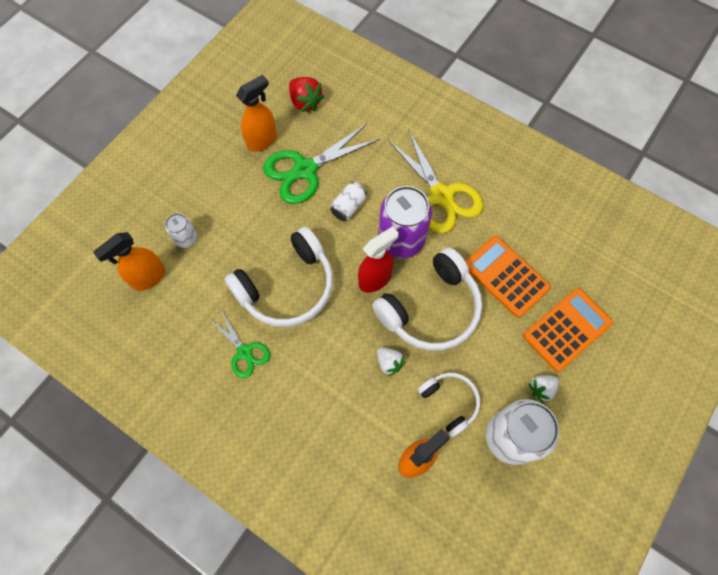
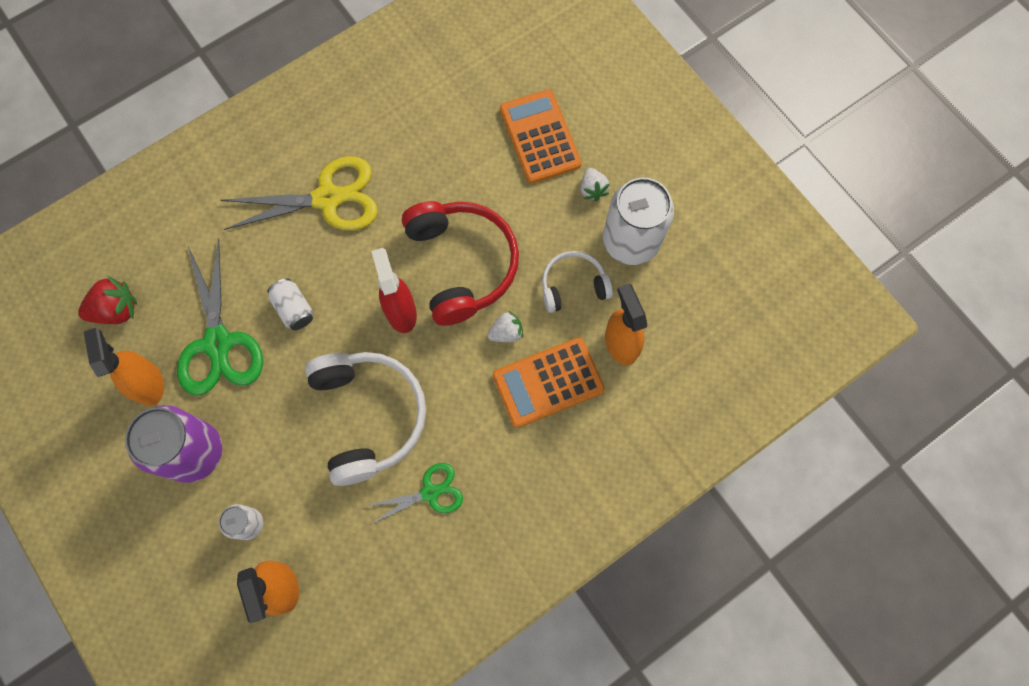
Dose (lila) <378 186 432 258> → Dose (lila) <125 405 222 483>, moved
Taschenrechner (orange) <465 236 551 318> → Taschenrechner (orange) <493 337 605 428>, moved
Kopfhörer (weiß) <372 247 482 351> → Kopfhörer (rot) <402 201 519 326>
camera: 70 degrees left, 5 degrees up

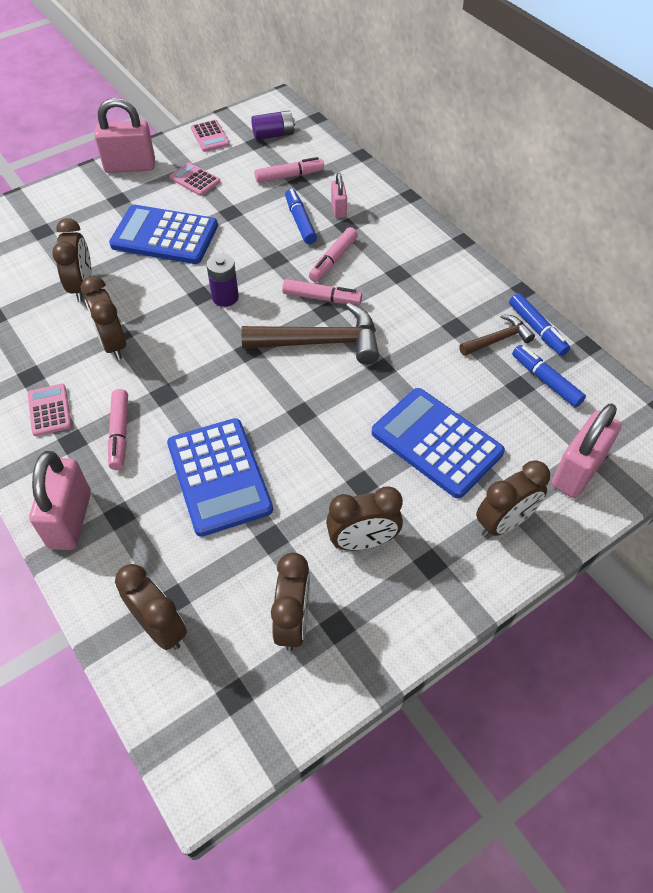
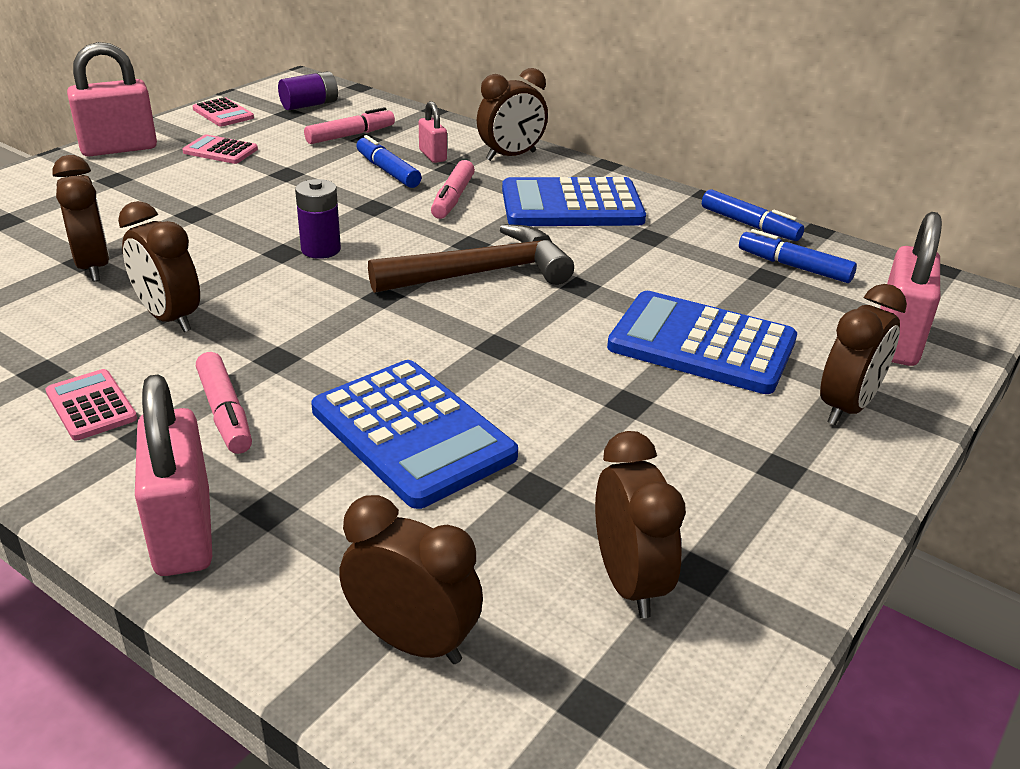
Filzstift (rosa) <282 279 362 305> → -
Hammer (braun) <459 314 535 356> → -
Taschenrechner (blau) <109 205 218 264> → Taschenrechner (blau) <502 177 646 226>, moved
Wecker (braun) <326 487 403 551> → Wecker (braun) <477 68 548 161>, moved
camera: 20 degrees left, 20 degrees down

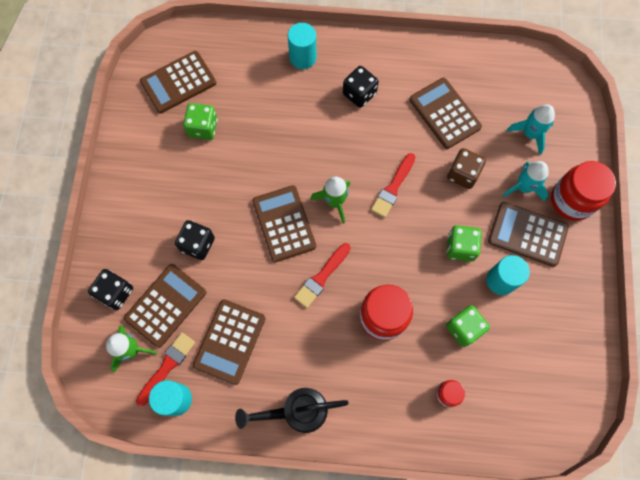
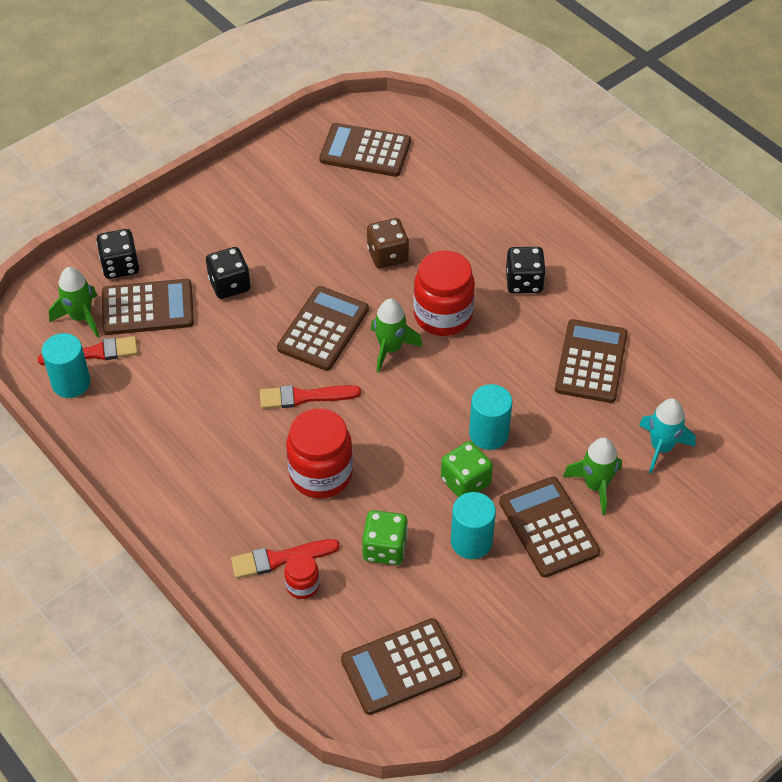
Spielwürfel (grün) <183 103 218 140> → -
Gießkanne (schwarz) <235 388 349 433> → -
Taschenrechner (braun) <193 300 266 385> → Taschenrechner (braun) <341 618 463 715>, moved
Vollzylinder (türkis) <288 23 316 69> → Vollzylinder (türkis) <469 384 513 450>, moved
Pinsel (rot) <371 153 415 218> → Pinsel (rot) <231 539 340 578>, moved
Spielwürfel (braun) <447 148 486 189> → Spielwürfel (braun) <367 218 409 269>, moved
Einmachglas (rot) <551 161 616 221> → Einmachglas (rot) <413 250 475 336>, moved
Rakete (türkis) <502 161 549 202> → Rakete (grün) <563 437 622 515>
camera: 45 degrees right, 20 degrees down

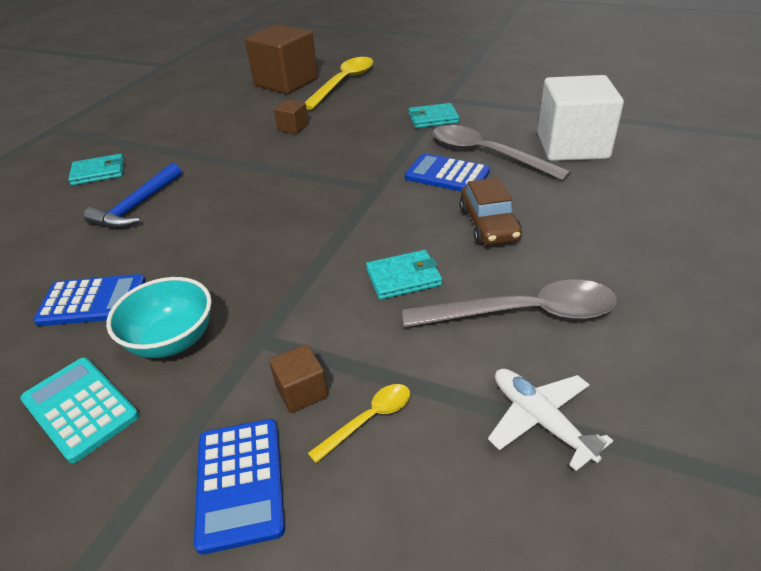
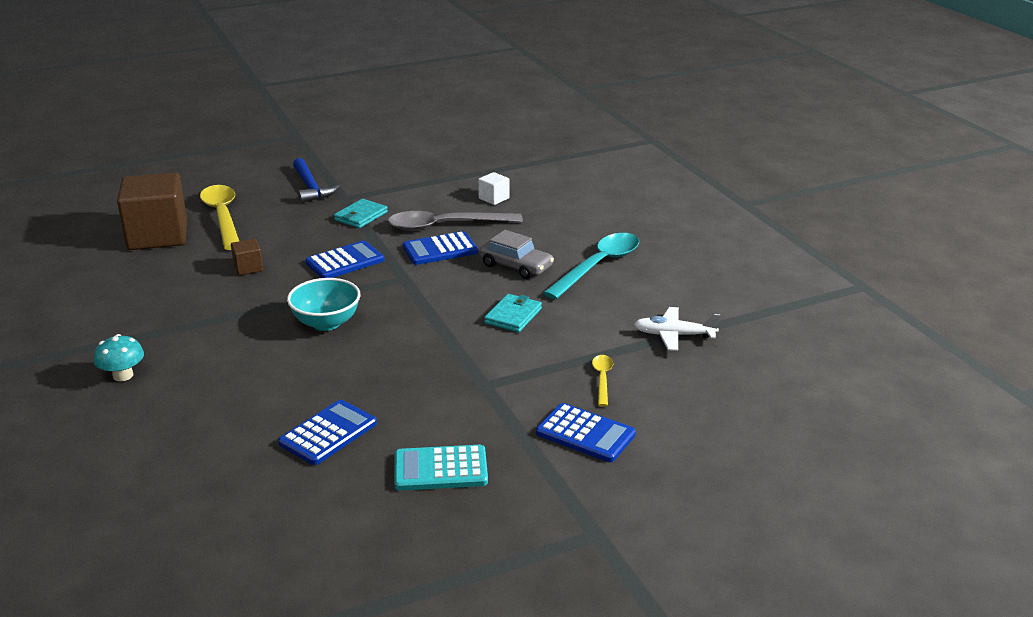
Kubus (braun) <269 344 328 413> → -
Löffel (grau) <402 279 617 327> → -
- → Taschenrechner (blau) <305 241 385 278>
- → Löffel (türkis) <543 233 639 299>
Hammer (blau) <84 163 182 228> → Hammer (blau) <293 158 340 203>, moved
Schüssel (türkis) <106 277 212 358> → Schüssel (türkis) <287 278 361 331>, moved
Geldbörse (türkis) <68 154 124 186> → Pilz (türkis) <94 334 144 382>
Auto (braun) <459 177 522 245> → Auto (grau) <479 230 554 279>
Kubus (weiß) <537 75 624 161> → Kubus (weiß) <478 172 509 205>, x0.43
camera: 50 degrees left, 10 degrees down

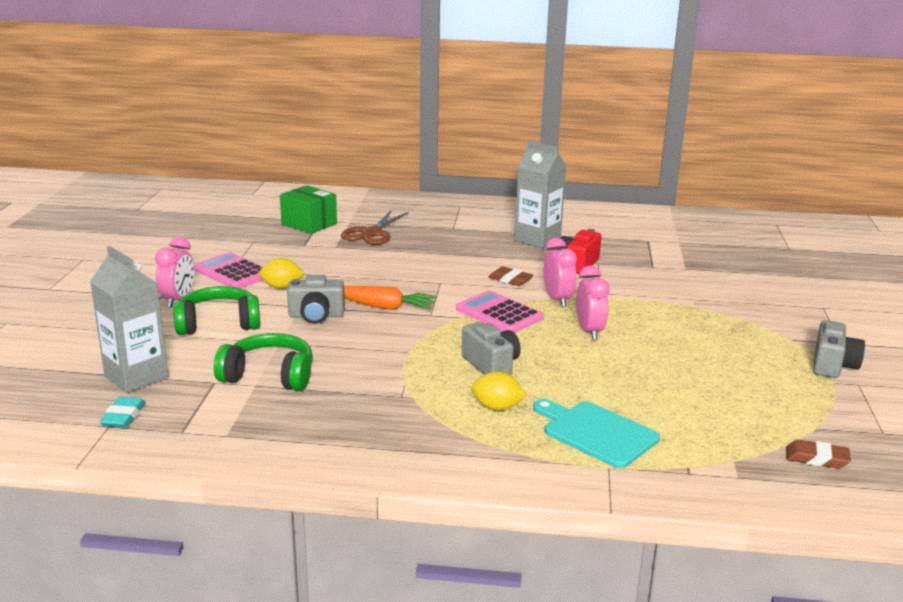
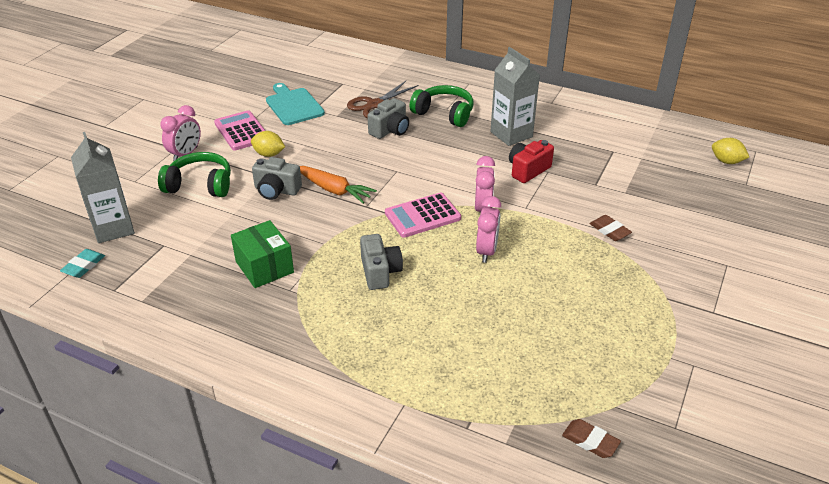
Kopfhörer (grün) <214 333 313 391> → Kopfhörer (grün) <410 85 474 127>, moved
Schachtel (grün) <280 185 337 234> → Schachtel (grün) <231 220 294 288>, moved
Zitrone (gelb) <471 371 527 411> → Zitrone (gelb) <712 138 749 164>, moved
Radiergummi (braun) <488 267 534 286> → Radiergummi (braun) <590 215 632 241>, moved
Schneidebrett (türkis) <533 399 660 468> → Schneidebrett (türkis) <266 83 325 125>, moved
Kamera (grau) <814 320 865 378> → Kamera (grau) <368 98 409 139>, moved
Taschenrechner (rosa) <456 290 544 333> → Taschenrechner (rosa) <385 193 461 238>, 90 degrees counterclockwise
camera: 20 degrees right, 15 degrees up

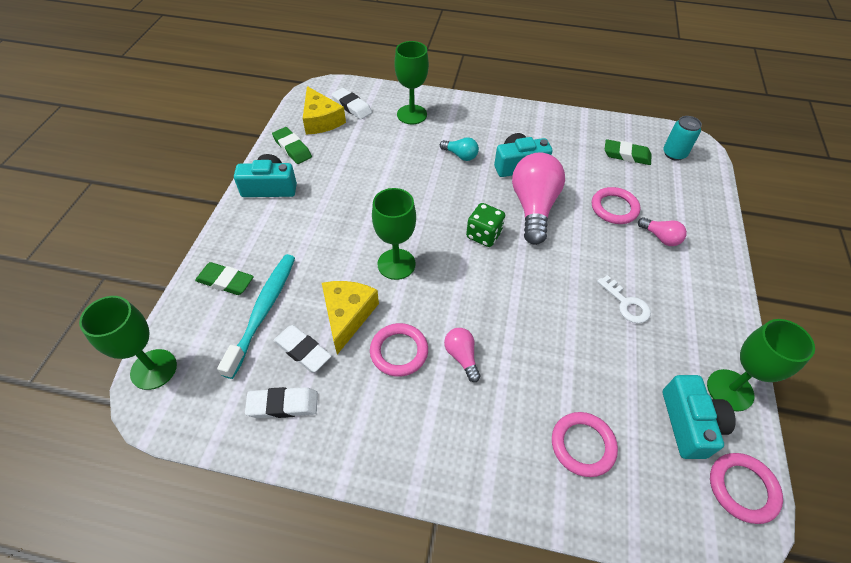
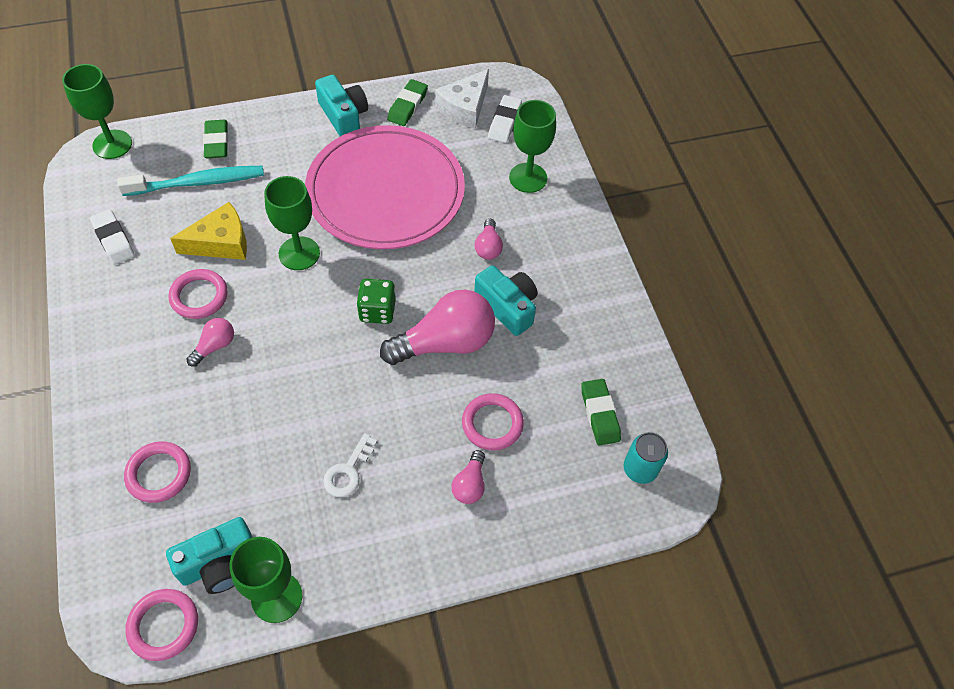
Radiergummi (weiß) <273 325 332 372> → -
- → Teller (rosa) <305 125 465 249>
Käse (gelb) <303 86 346 135> → Käse (weiß) <435 69 489 129>
Glühbirne (türkis) <440 137 479 161> → Glühbirne (rosa) <475 219 503 260>
camera: 60 degrees right, 5 degrees up

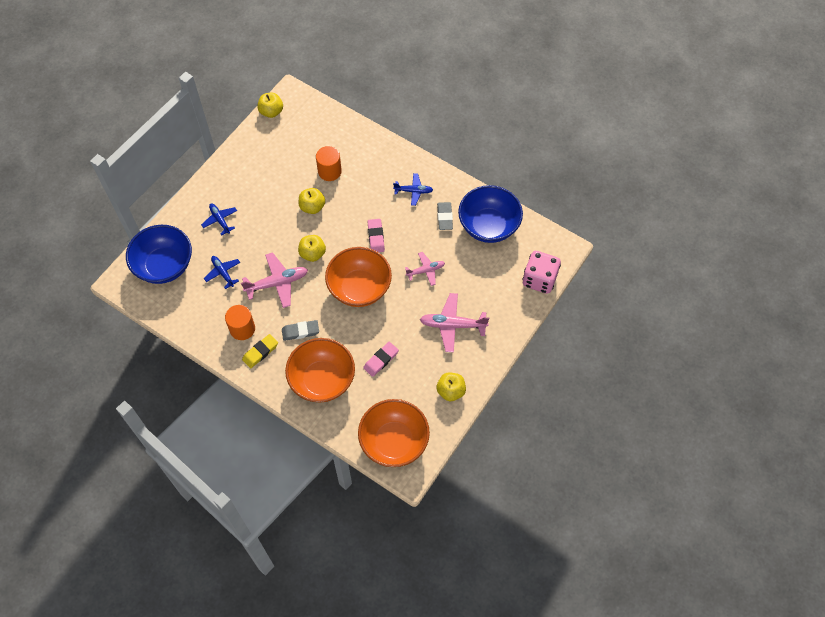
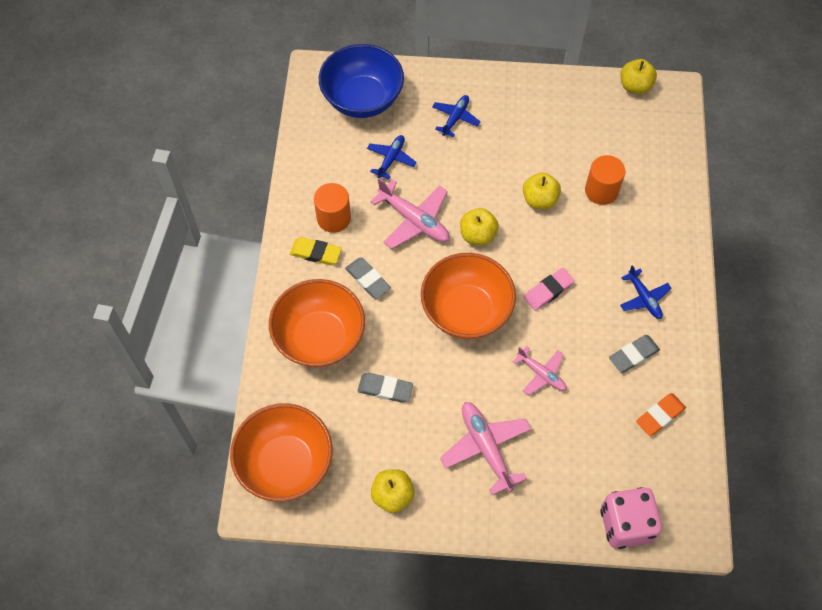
Schüssel (blau) <458 185 523 243> → Radiergummi (orange) <636 393 686 436>
Radiergummi (rosa) <363 342 399 377> → Radiergummi (grau) <357 373 413 403>
camera: 60 degrees right, 0 degrees up

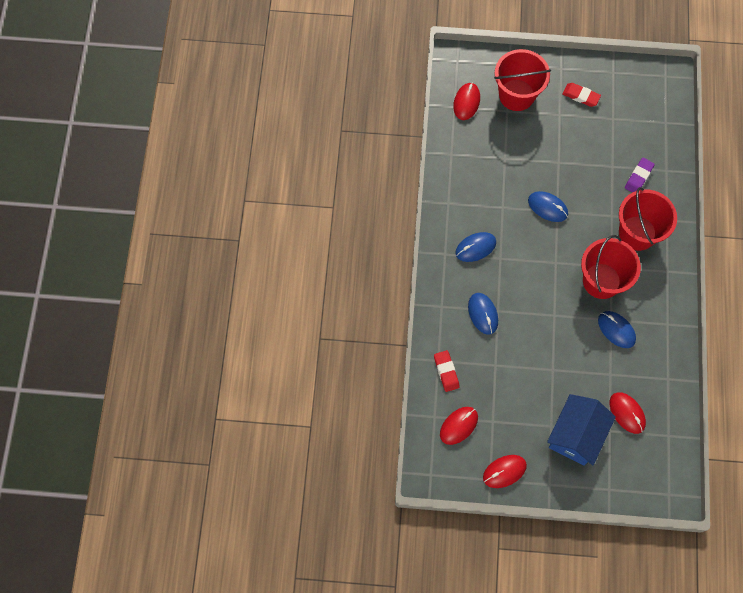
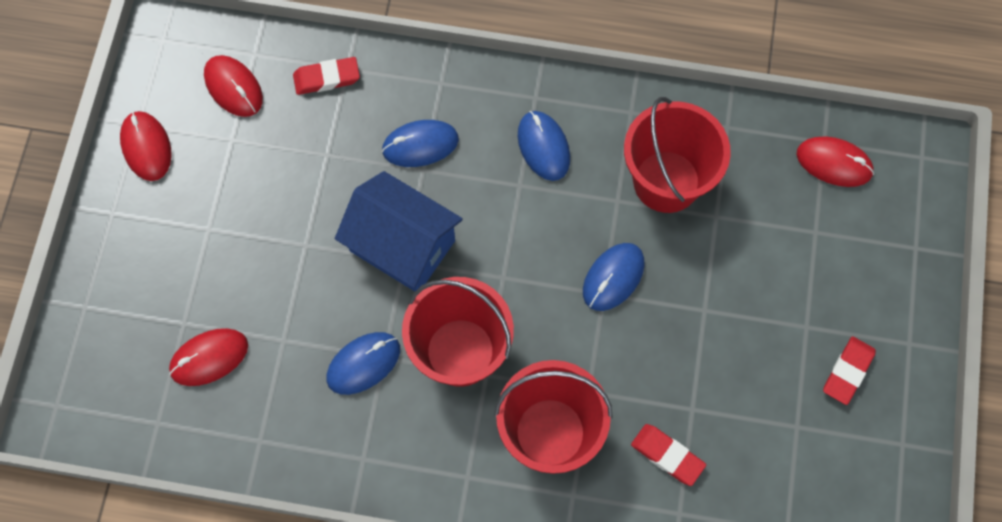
Eimer (rot) <494 49 551 111> → Eimer (rot) <624 97 731 213>, moved
Haus (blau) <547 394 616 466> → Haus (blau) <335 171 463 291>, moved
Radiergummi (lila) <625 158 655 192> → Radiergummi (rot) <631 424 706 486>
camera: 95 degrees right, 0 degrees up

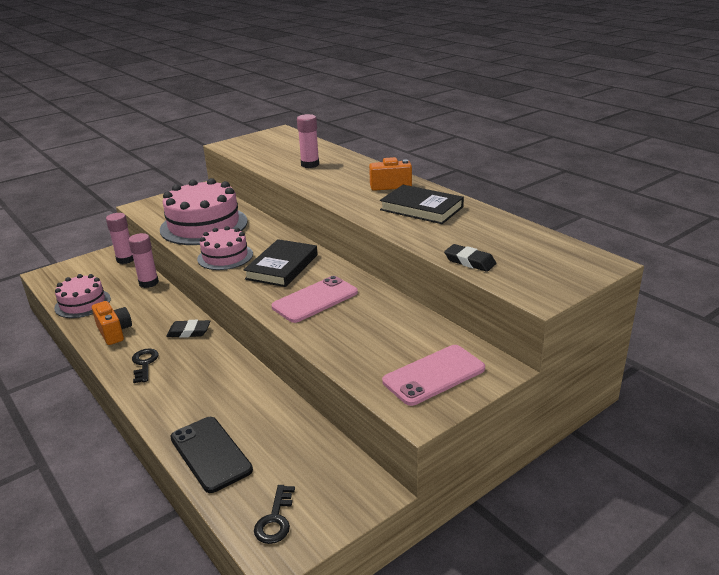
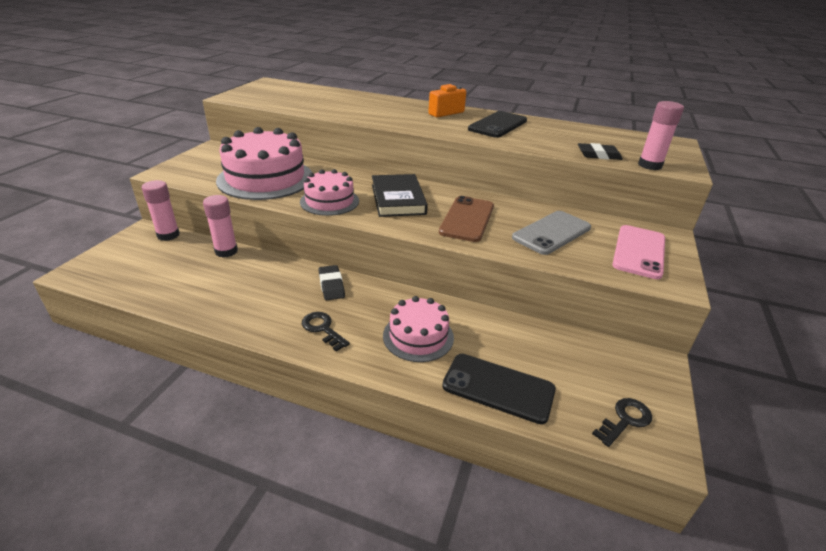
Kamera (orange) <92 301 132 345> → -
- → Handy (grau) <512 211 591 255>
Kuchen (rosa) <54 274 111 318> → Kuchen (rosa) <383 296 454 362>, moved
Klebestift (rosa) <297 114 319 168> → Klebestift (rosa) <638 101 684 170>, moved
Buch (schwarz) <380 185 464 224> → Handy (schwarz) <468 111 527 138>
Handy (rosa) <271 276 358 323> → Handy (braun) <439 196 494 242>
Radiergummi (schwarz) <166 320 210 338> → Radiergummi (schwarz) <319 265 345 300>, 75 degrees counterclockwise
Schlüssel (schwarz) <254 485 295 544> → Schlüssel (schwarz) <592 398 652 447>, 105 degrees counterclockwise
camera: 35 degrees left, 5 degrees up

